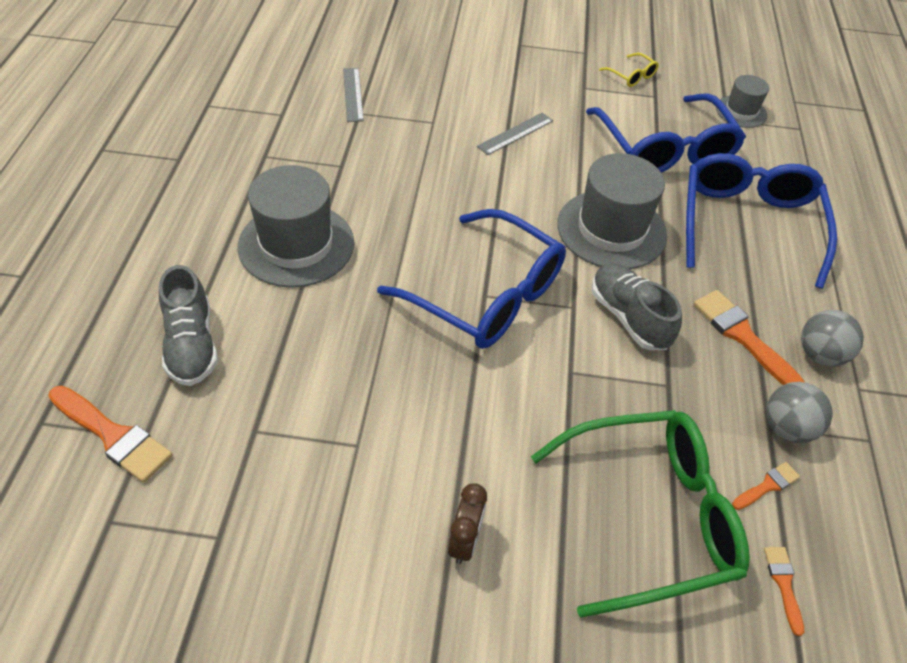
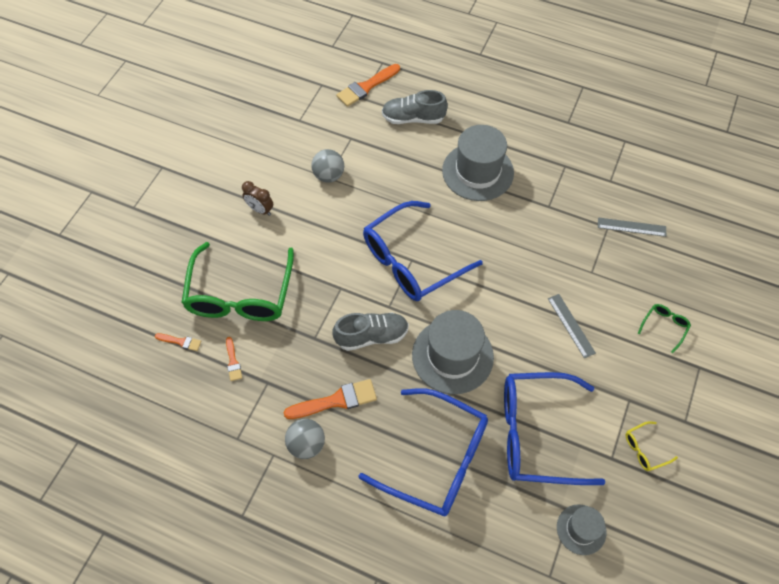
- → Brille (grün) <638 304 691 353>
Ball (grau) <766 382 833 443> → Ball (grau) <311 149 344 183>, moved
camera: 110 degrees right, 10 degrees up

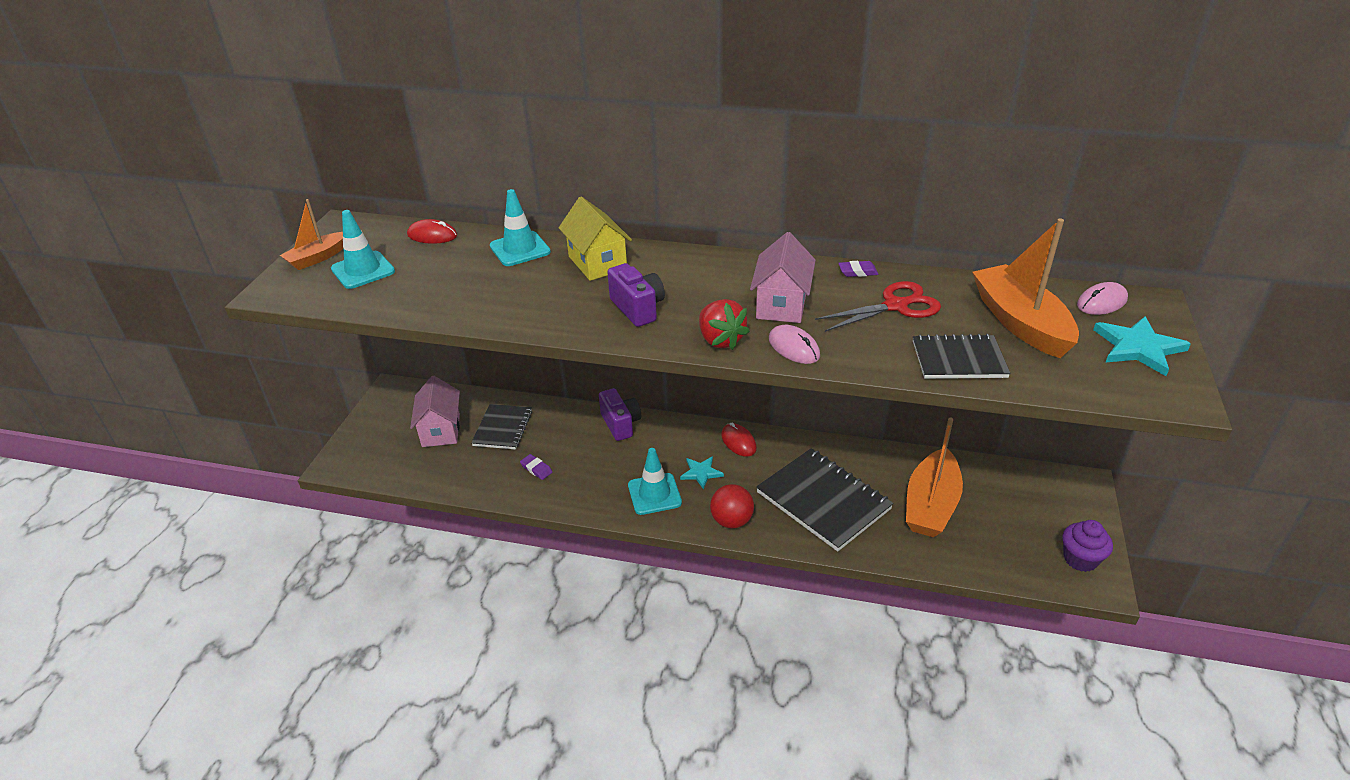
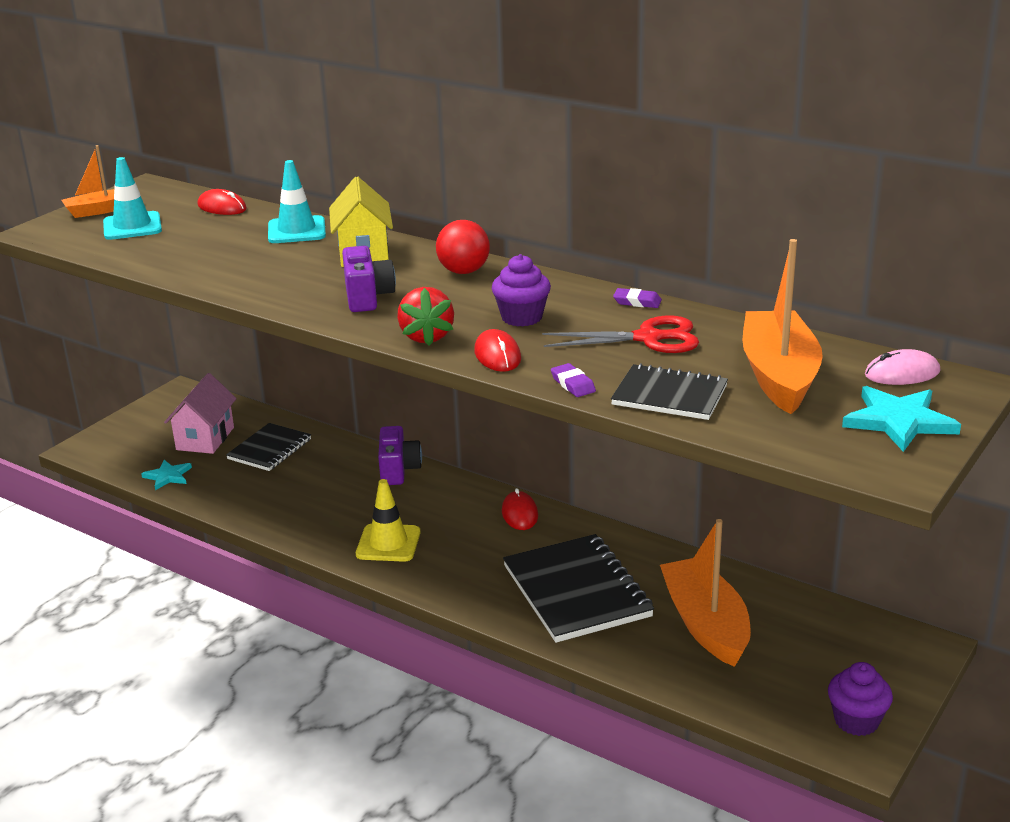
Radiergummi (lila) <520 454 553 480> → Radiergummi (lila) <551 363 596 397>, moved
Stern (türkis) <680 456 724 489> → Stern (türkis) <141 460 192 490>, moved
Ball (rot) <710 484 754 528> → Ball (rot) <436 220 490 274>, moved
Haus (rosa) <750 232 816 323> → Muffin (lila) <492 254 551 327>
Leitkegel (türkis) <628 448 682 515> → Leitkegel (gelb) <356 479 420 562>
Computermaus (rosa) <769 325 820 364> → Computermaus (rot) <474 329 521 372>
Boot (orange) <906 417 963 537> → Boot (orange) <660 519 751 667>, 120 degrees clockwise
camera: 20 degrees right, 10 degrees down

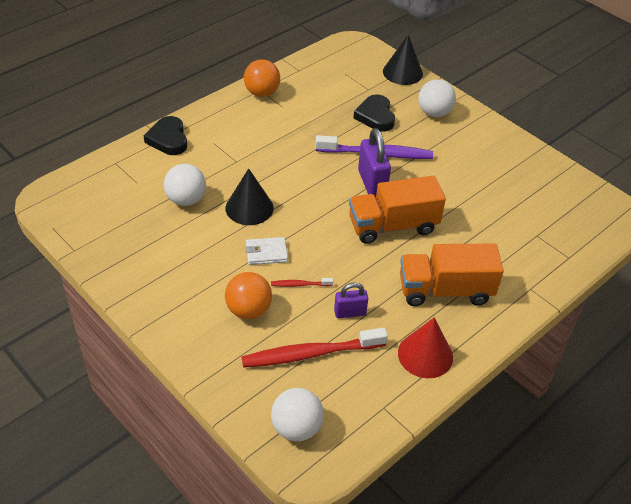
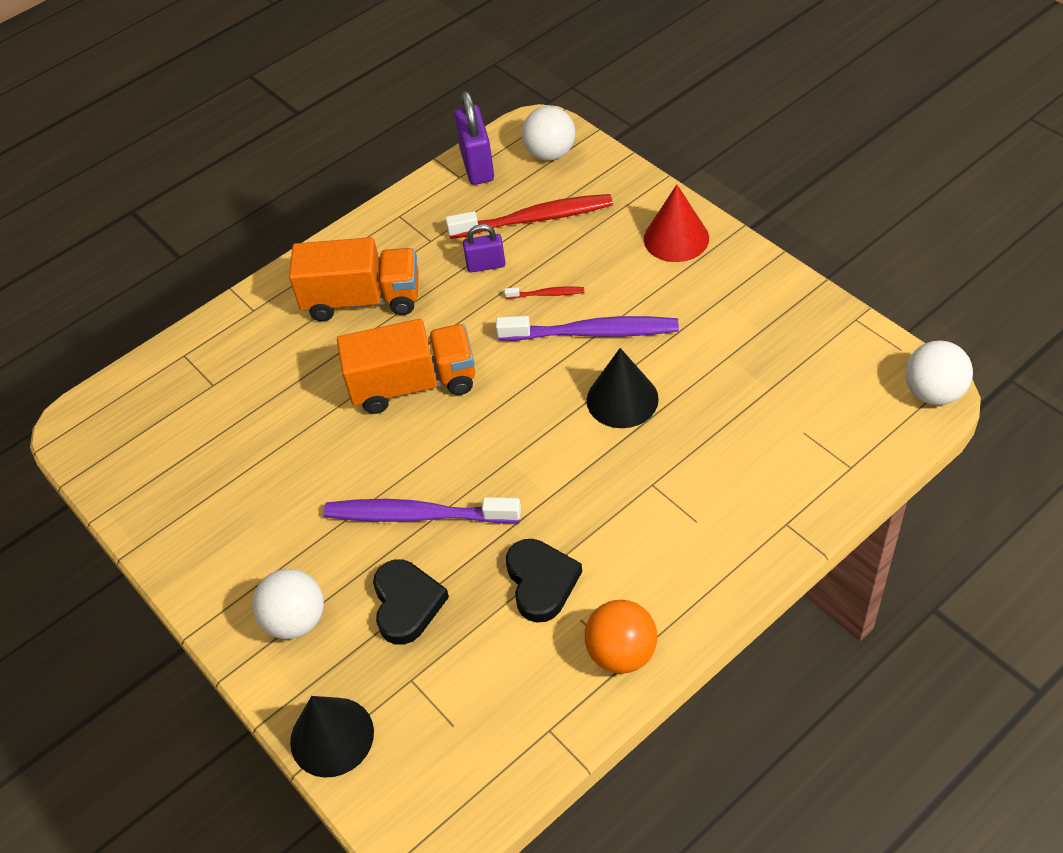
Ball (orange) <225 272 272 319> → -
Herz (schwarz) <144 116 187 155> → Herz (schwarz) <506 539 582 623>, moved
Ball (weiß) <164 164 206 206> → Ball (weiß) <905 341 973 405>, moved
Vorhängeschloss (lila) <358 128 391 198> → Vorhängeschloss (lila) <454 91 494 185>, moved
Kegel (rot) <398 317 453 378> → Kegel (rot) <644 184 709 262>, moved
Geldbörse (weiß) <245 237 288 265> → Zahnbürste (lila) <496 316 679 341>
camera: 170 degrees left, 5 degrees up

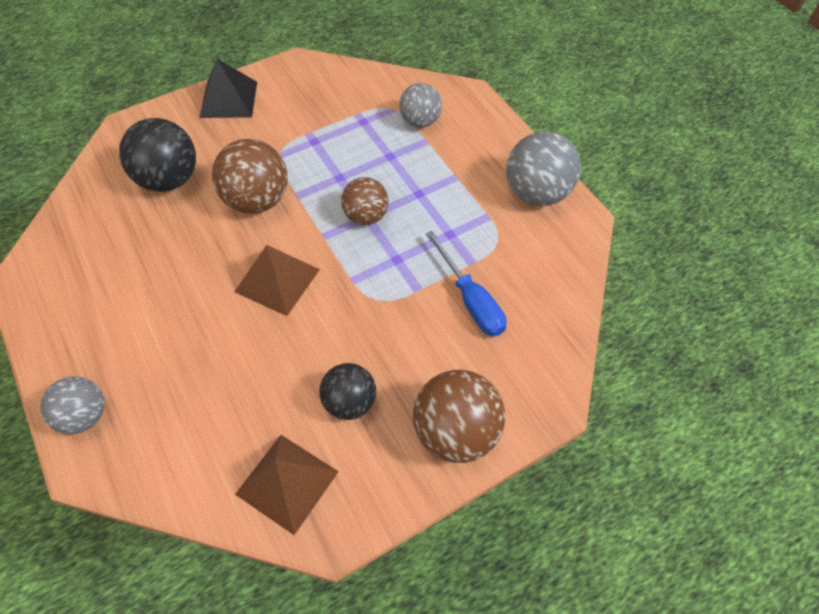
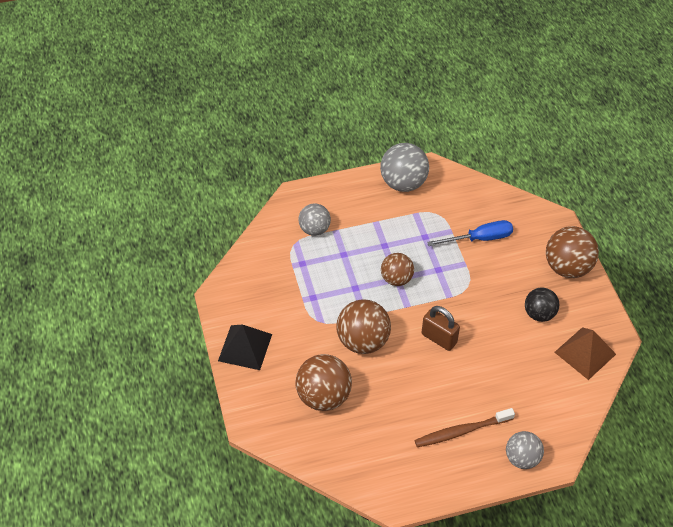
- → Zahnbürste (braun) <415 408 515 447>
Pyramide (braun) <234 245 320 316> → Vorhängeschloss (braun) <422 306 460 351>
Ball (schwarz) <119 118 196 192> → Ball (braun) <295 354 352 411>
camera: 75 degrees left, 5 degrees down

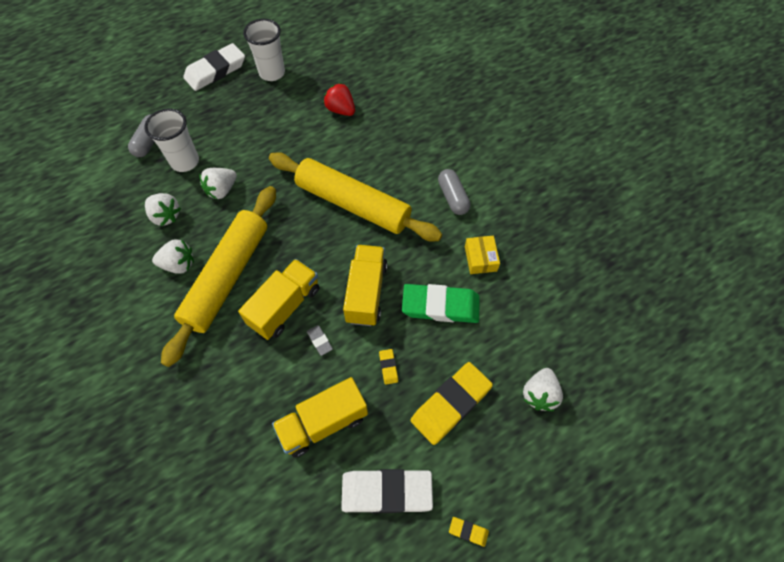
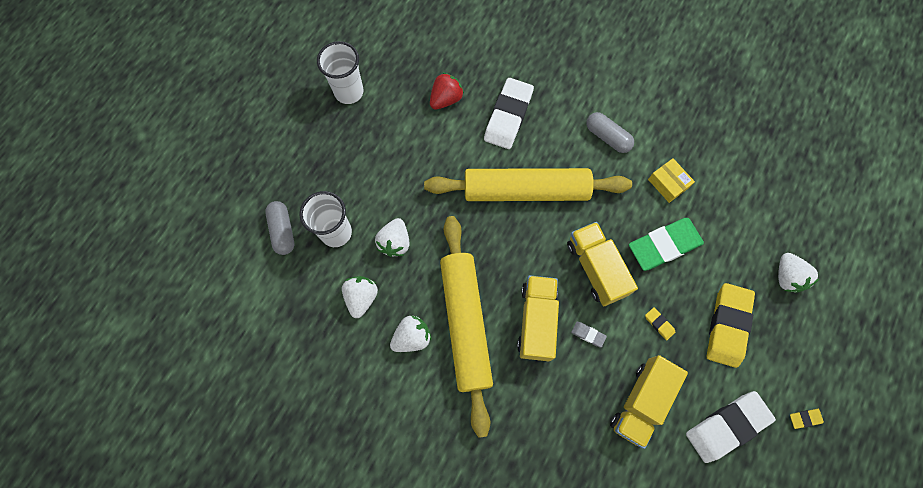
Radiergummi (weiß) <183 43 245 91> → Radiergummi (weiß) <484 78 534 149>, moved
Erdbeere (weiß) <145 193 181 226> → Erdbeere (weiß) <342 276 378 318>, 90 degrees counterclockwise
Erdbeere (rot) <324 83 355 116> → Erdbeere (rot) <430 72 464 109>, 120 degrees clockwise
camera: 30 degrees left, 10 degrees up

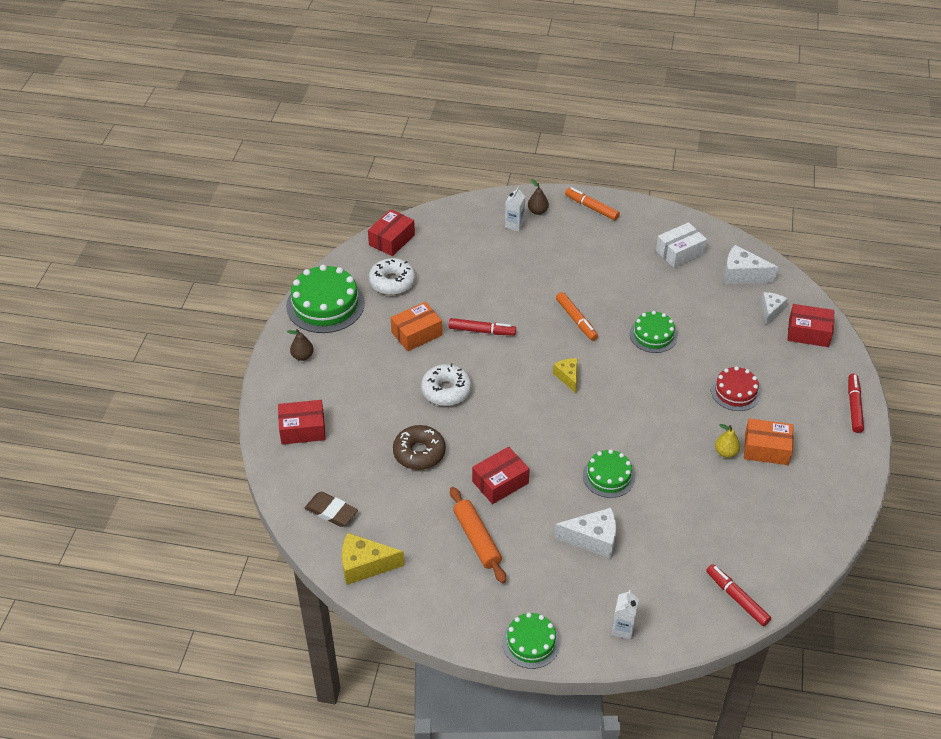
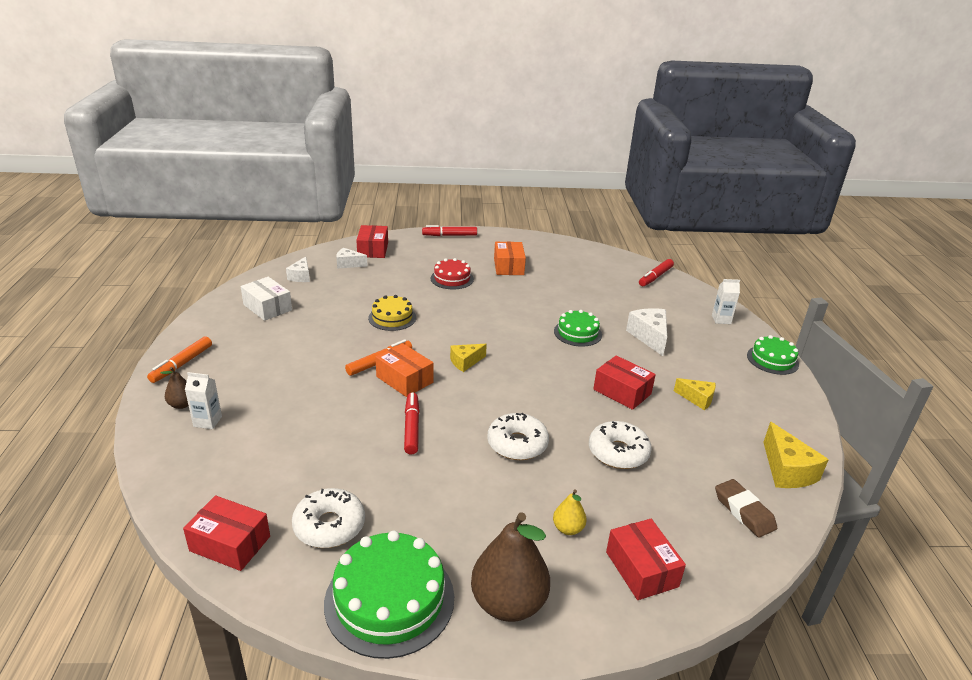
Schachtel (orange) <391 302 442 351> → Schachtel (orange) <376 343 434 397>, moved
Birne (gelb) <715 424 740 458> → Birne (gelb) <553 489 587 535>, moved
Nudelholz (orange) <450 487 506 583> → Käse (gelb) <674 378 716 410>
Donut (braun) <393 425 446 470> → Donut (weiß) <589 421 652 469>
Kuchen (grün) <630 311 678 353> → Kuchen (gelb) <368 295 416 331>
Radiergummi (braun) <305 492 358 527> → Radiergummi (braun) <715 479 777 537>, 45 degrees counterclockwise
Birne (braun) <287 329 314 361> → Birne (braun) <471 512 550 622>, x2.10
Käse (weiß) <724 245 778 284> → Käse (weiß) <286 256 310 282>, x0.64
camera: 105 degrees left, 15 degrees down

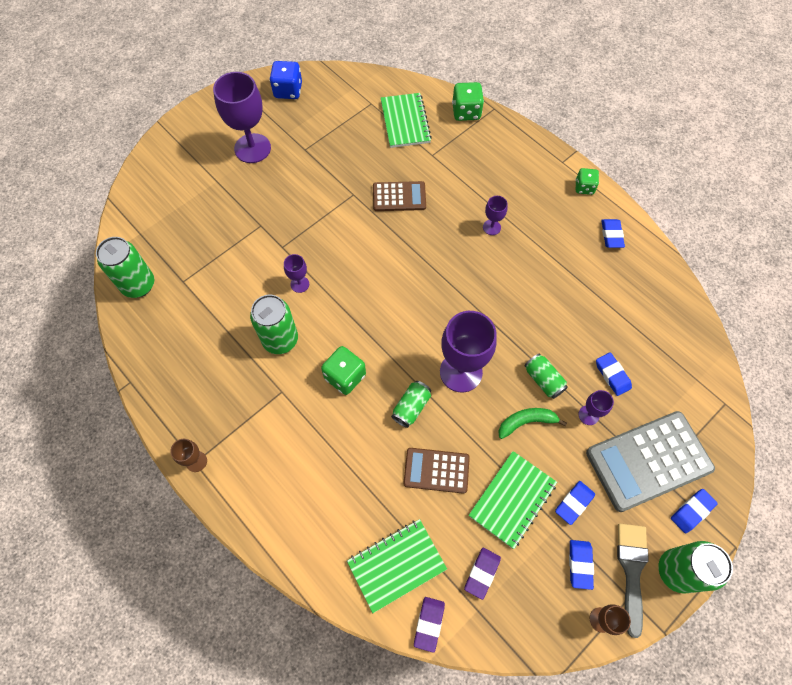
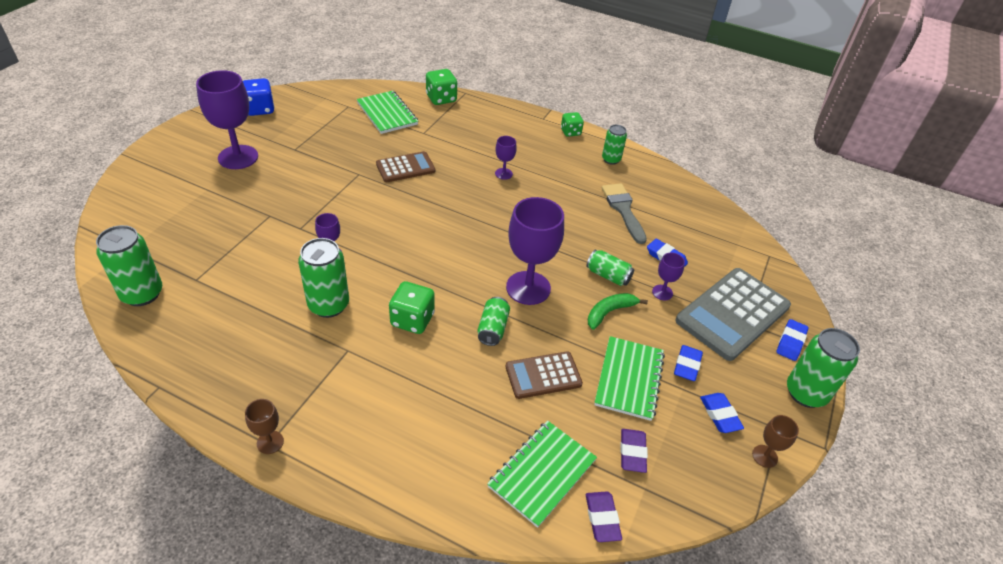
Pinsel (grau) <617 523 649 638> → Pinsel (grau) <602 183 647 244>, moved
Radiergummi (blau) <601 219 625 248> → Dose (grün) <602 125 627 165>
camera: 25 degrees left, 20 degrees down

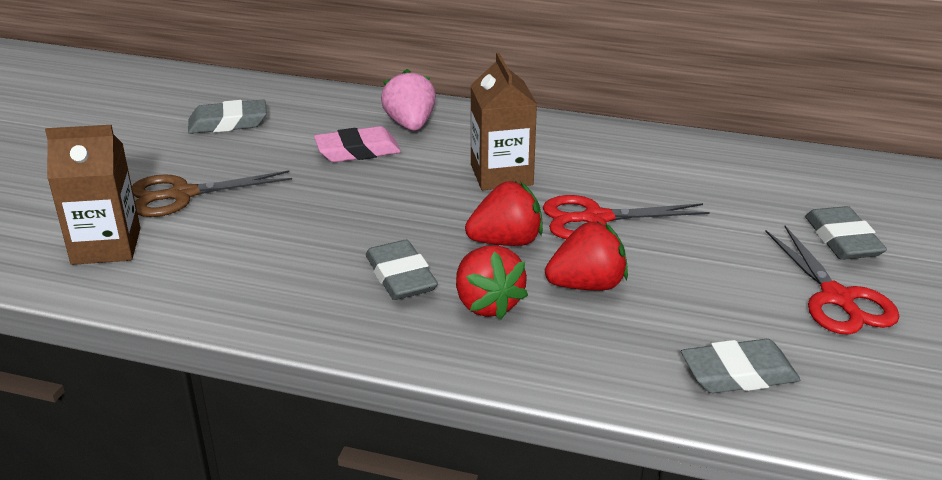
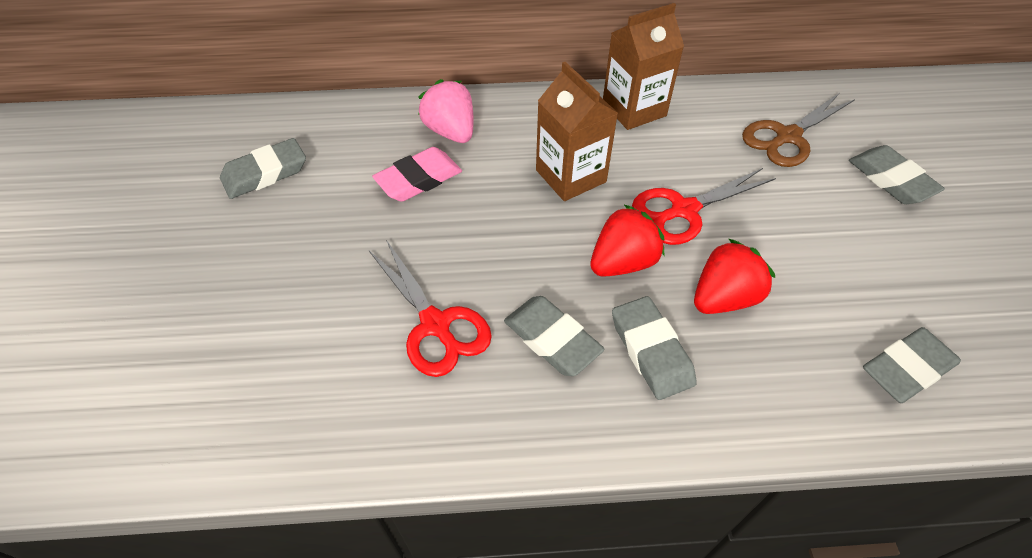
Getränkekarton (braun) <45 125 140 265> → Getränkekarton (braun) <603 3 684 130>, moved
Schere (braun) <132 171 292 217> → Schere (braun) <742 93 855 167>, moved
Schere (rot) <765 226 900 335> → Schere (rot) <369 240 492 377>, moved
Erdbeere (rot) <456 245 528 319> → Radiergummi (grau) <612 296 697 400>
camera: 20 degrees left, 20 degrees up

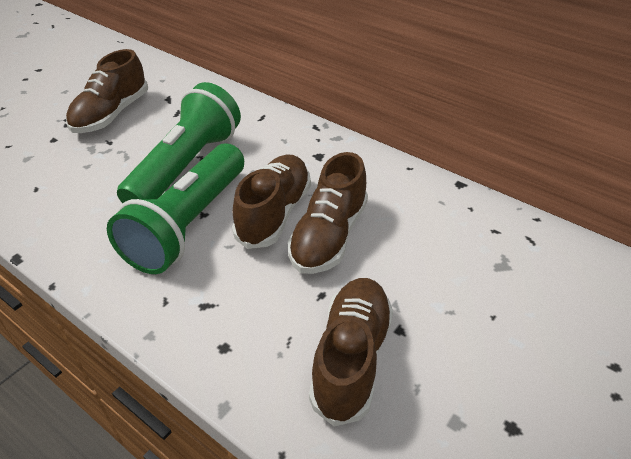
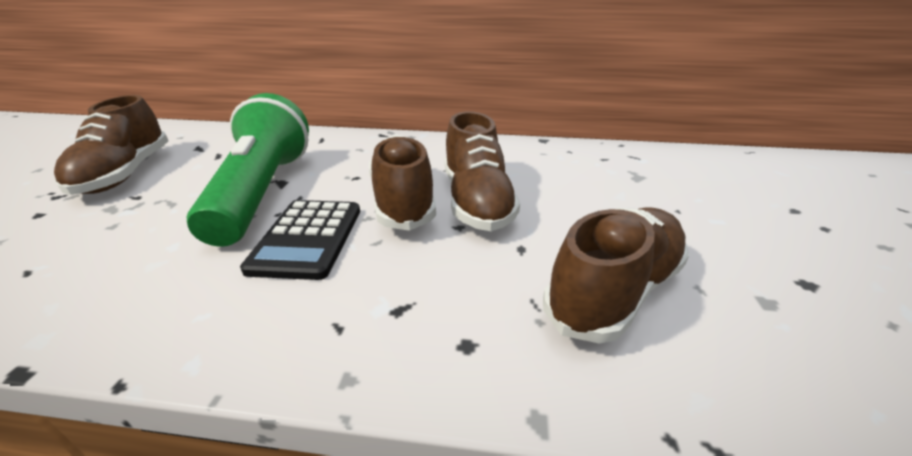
Taschenlampe (grün) <107 144 244 274> → Taschenrechner (schwarz) <240 200 360 280>
Schuh (braun) <309 278 393 426> → Schuh (braun) <543 207 689 343>, 60 degrees clockwise
camera: 30 degrees left, 10 degrees down

